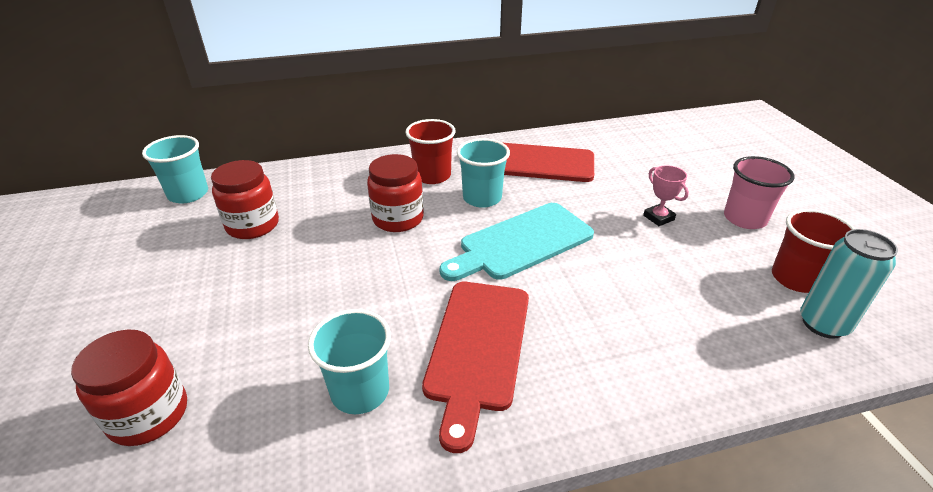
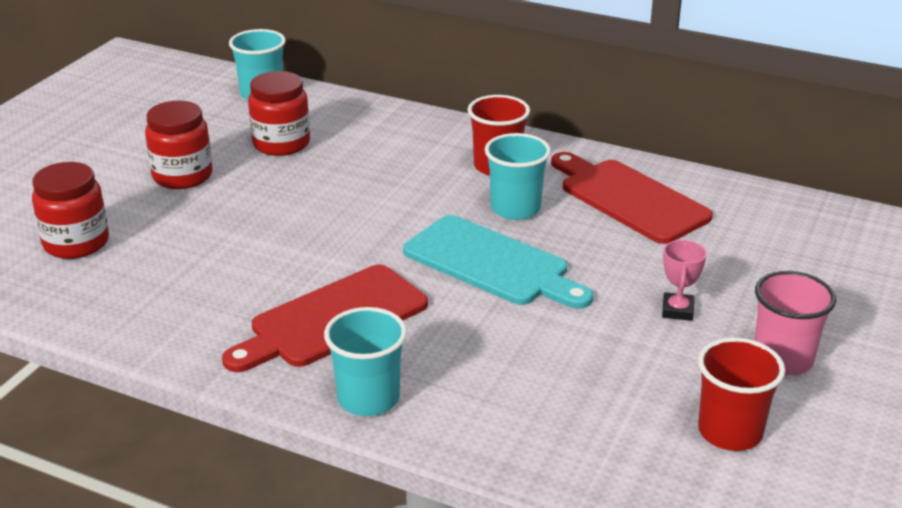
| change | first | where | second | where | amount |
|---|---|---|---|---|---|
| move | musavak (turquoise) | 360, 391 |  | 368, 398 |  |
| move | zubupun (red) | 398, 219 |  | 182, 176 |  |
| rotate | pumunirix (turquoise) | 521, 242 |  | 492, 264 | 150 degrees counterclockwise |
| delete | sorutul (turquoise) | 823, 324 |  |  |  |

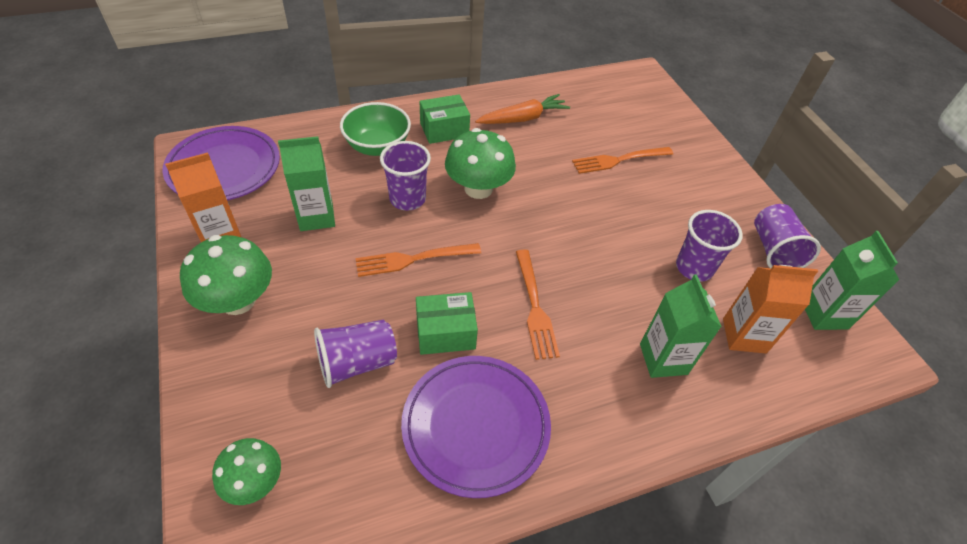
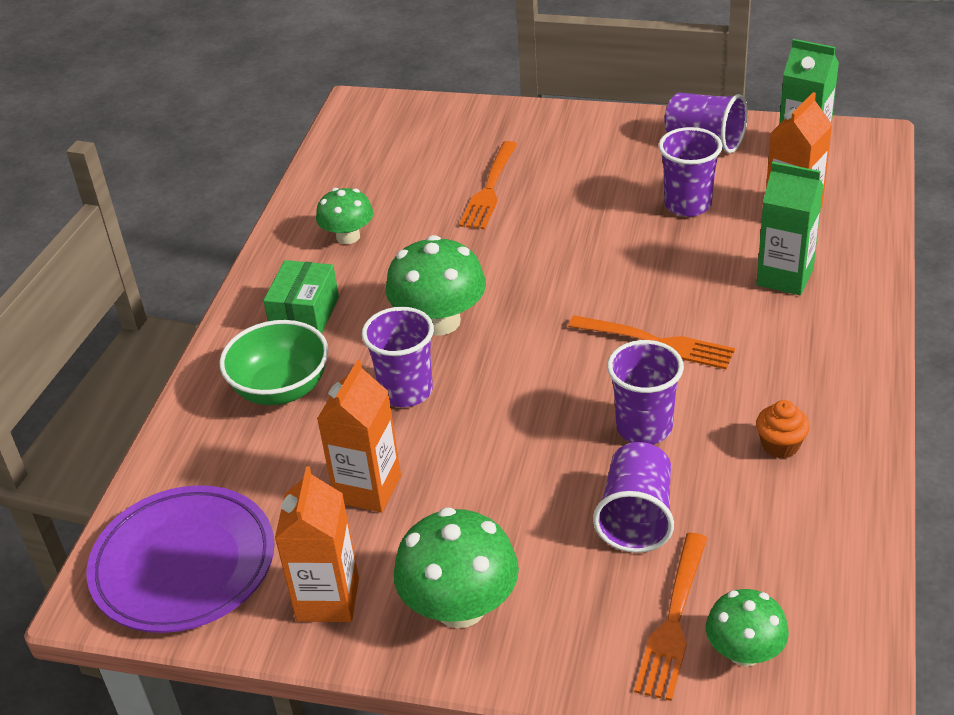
| change | first | where | second | where | amount |
|---|---|---|---|---|---|
| recolor | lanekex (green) | 316, 217 | lanekex (orange) | 368, 489 |  |
| move | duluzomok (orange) | 413, 259 |  | 673, 620 |  |
| replace | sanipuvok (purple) | 476, 426 | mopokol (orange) | 780, 445 |  |
| replace | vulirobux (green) | 445, 333 | musavak (purple) | 644, 428 |  |
| replace | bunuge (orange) | 523, 118 | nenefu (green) | 348, 236 |  |

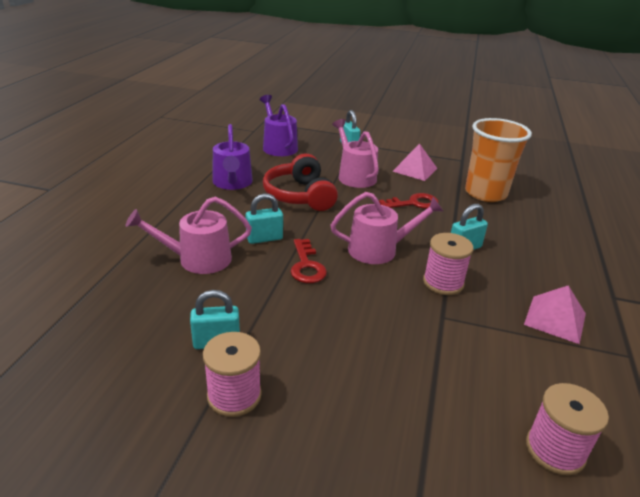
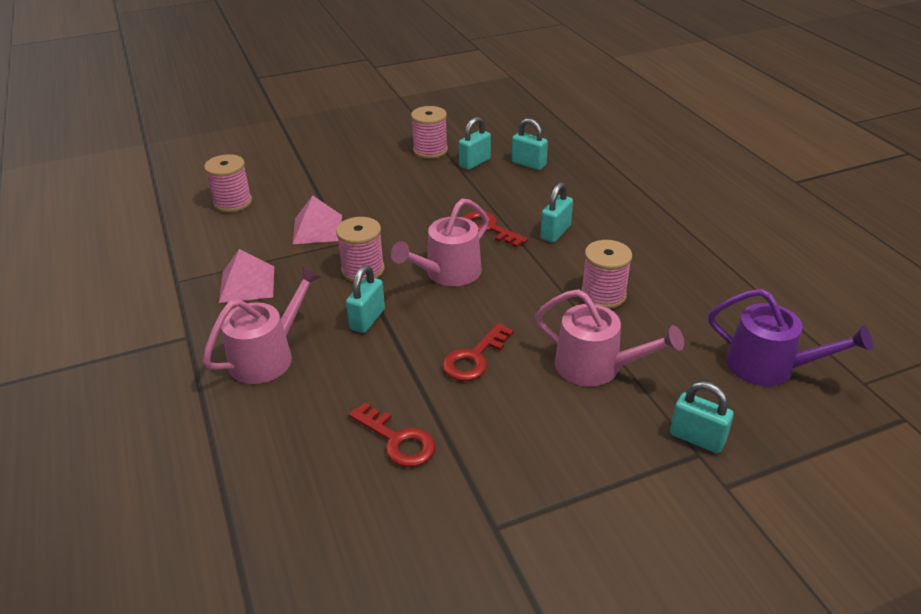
| change | first | where | second | where | amount |
|---|---|---|---|---|---|
| move | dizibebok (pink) | 198, 259 |  | 267, 356 |  |
| delete | dizibebok (purple) | 232, 183 |  |  |  |
| replace | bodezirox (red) | 300, 196 | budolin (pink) | 603, 295 |  |
| move | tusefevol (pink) | 415, 169 |  | 317, 229 |  |
| replace | musavak (orange) | 485, 193 | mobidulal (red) | 398, 440 |  |
| insert |  |  | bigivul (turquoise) | 528, 164 |  |

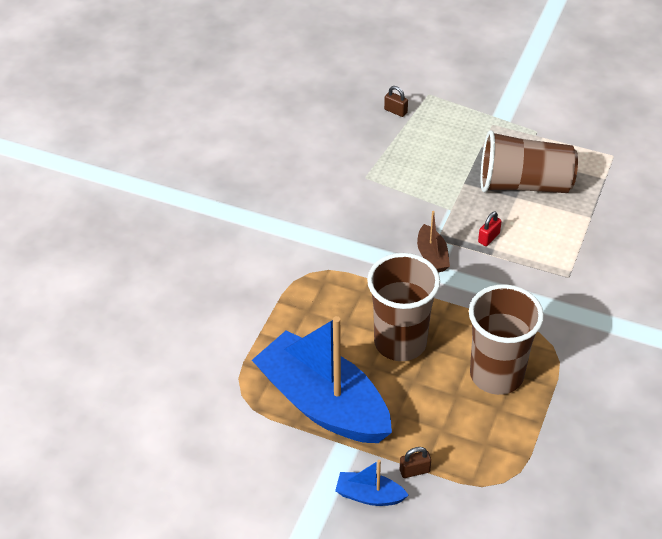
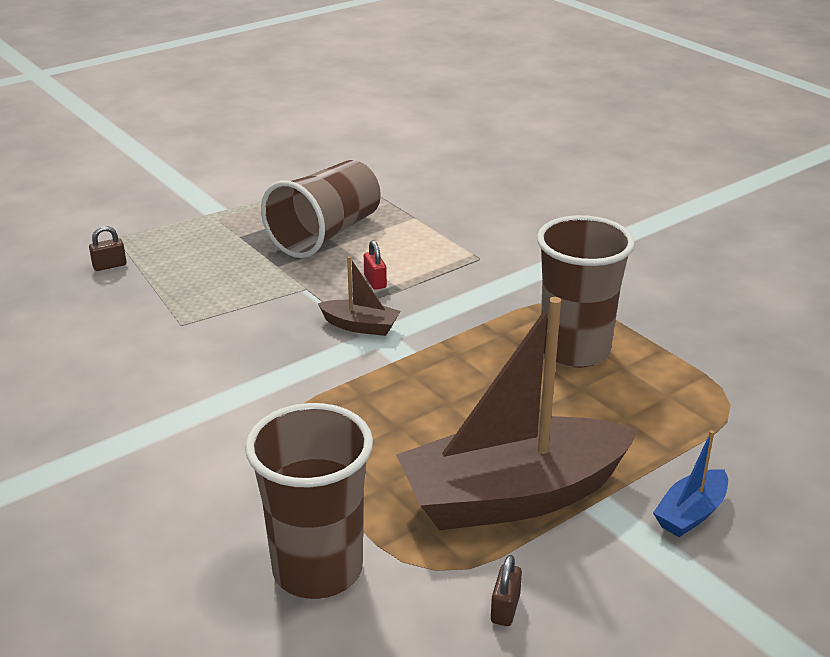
| change | first | where | second | where | amount |
|---|---|---|---|---|---|
| recolor | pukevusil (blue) | 323, 403 | pukevusil (brown) | 513, 496 |  |
| move | musavak (brown) | 400, 342 |  | 317, 569 |  |
| move | bigivul (brown) | 414, 471 |  | 505, 608 |  |

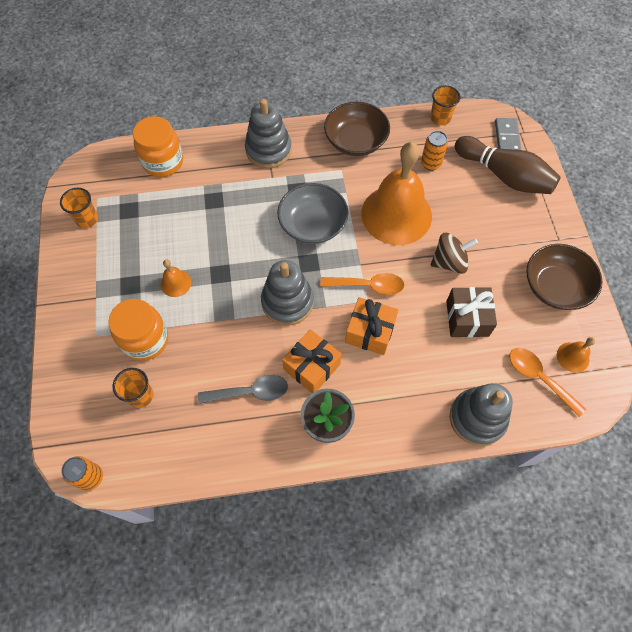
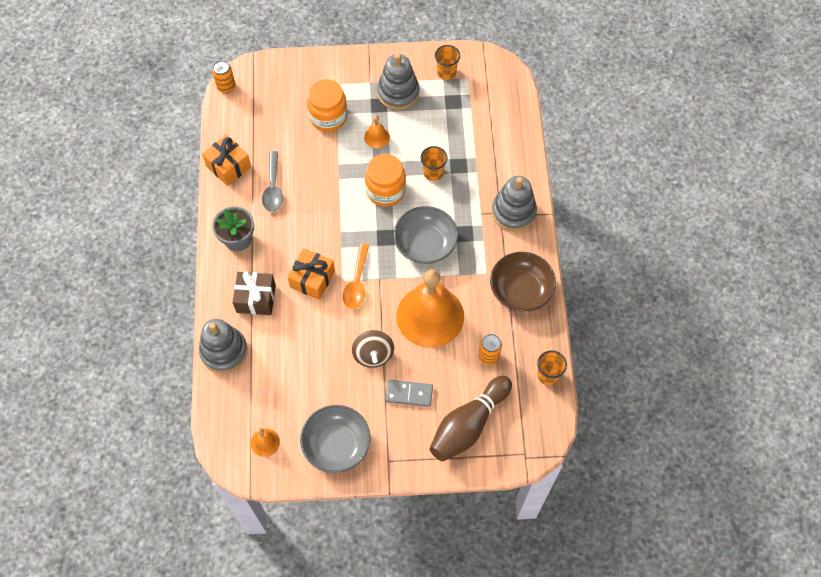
| change | first | where | second | where | amount |
|---|---|---|---|---|---|
| move | musavak (orange) | 140, 395 |  | 433, 173 |  |
| move | zubupun (orange) | 163, 162 |  | 385, 190 |  |
| move | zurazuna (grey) | 287, 302 |  | 398, 93 |  |
| move | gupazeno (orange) | 312, 367 |  | 228, 166 |  |
| move | gupazeno (brown) | 467, 318 |  | 256, 298 |  |
| move | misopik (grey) | 507, 138 |  | 409, 394 |  |
| delete | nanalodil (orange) | 539, 378 |  |  |  |
| recolor | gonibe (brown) | 555, 286 | gonibe (grey) | 336, 444 |  |

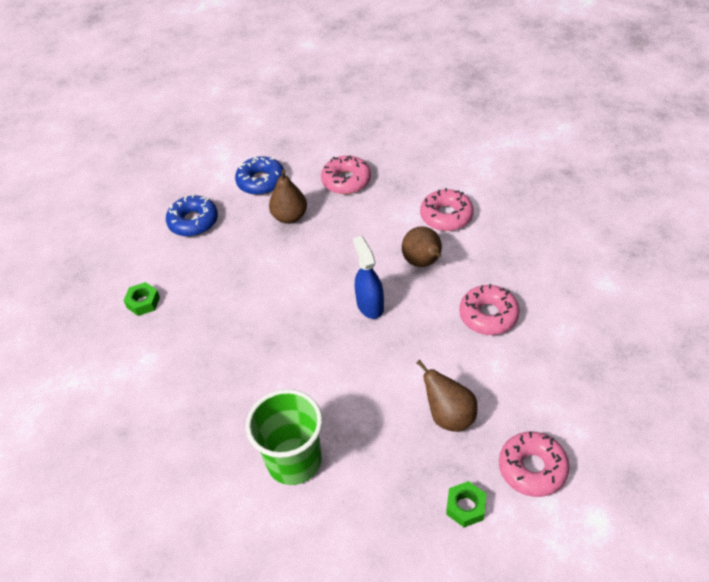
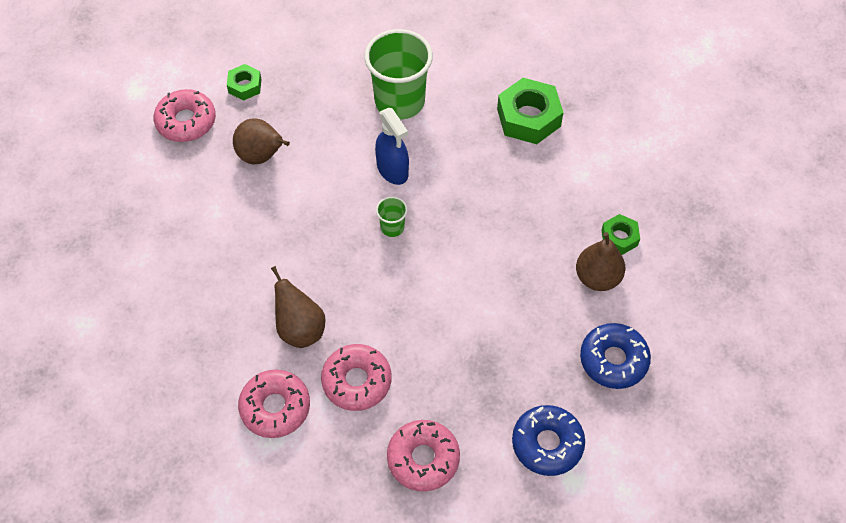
| change | first | where | second | where | amount |
|---|---|---|---|---|---|
| move | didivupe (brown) | 290, 217 |  | 597, 277 |  |
| move | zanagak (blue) | 370, 305 |  | 392, 170 |  |
| move | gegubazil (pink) | 488, 315 |  | 357, 381 |  |
| insert |  |  | musavak (green) | 392, 227 |  |
| insert |  |  | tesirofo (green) | 528, 117 |  |

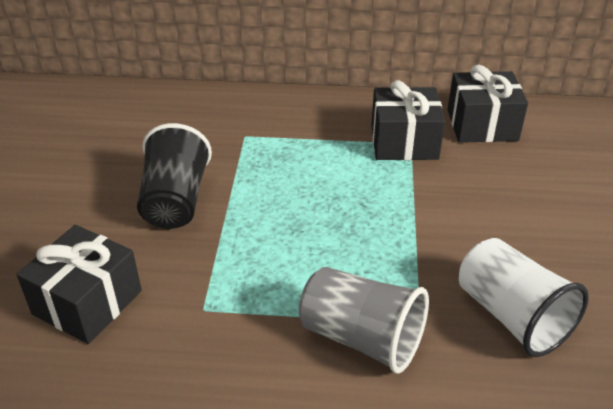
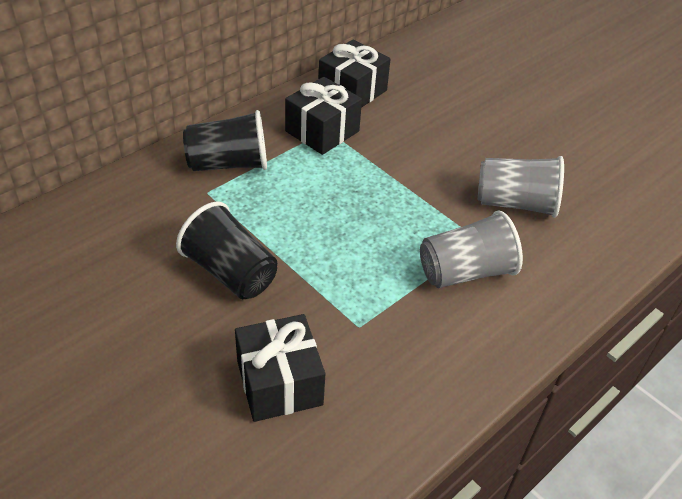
| change | first | where | second | where | amount |
|---|---|---|---|---|---|
| recolor | musavak (white) | 511, 316 | musavak (grey) | 515, 203 |  |
| insert |  |  | musavak (black) | 228, 164 |  |

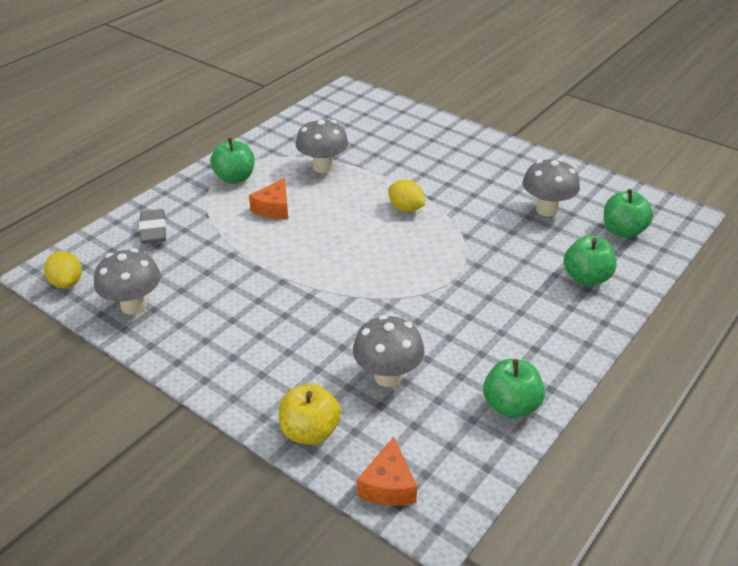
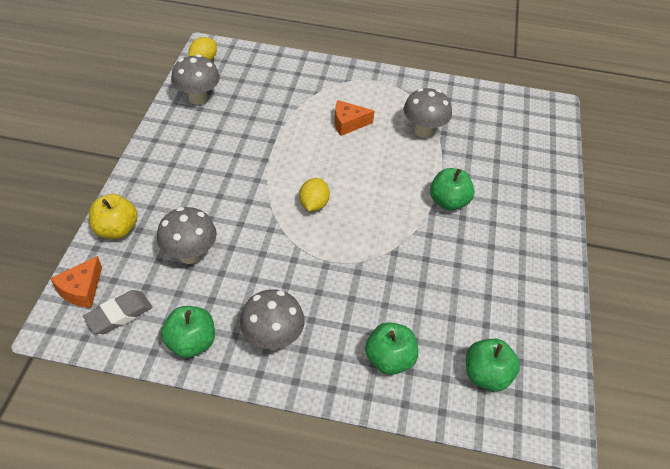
| change | first | where | second | where | amount |
|---|---|---|---|---|---|
| move | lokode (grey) | 153, 230 |  | 119, 315 |  |
| move | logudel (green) | 235, 178 |  | 448, 202 |  |
| rotate | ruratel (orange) | 388, 485 |  | 81, 289 | 45 degrees counterclockwise |
| move | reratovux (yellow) | 406, 208 |  | 313, 204 |  |
| move | nenefu (grey) | 546, 209 |  | 272, 338 |  |

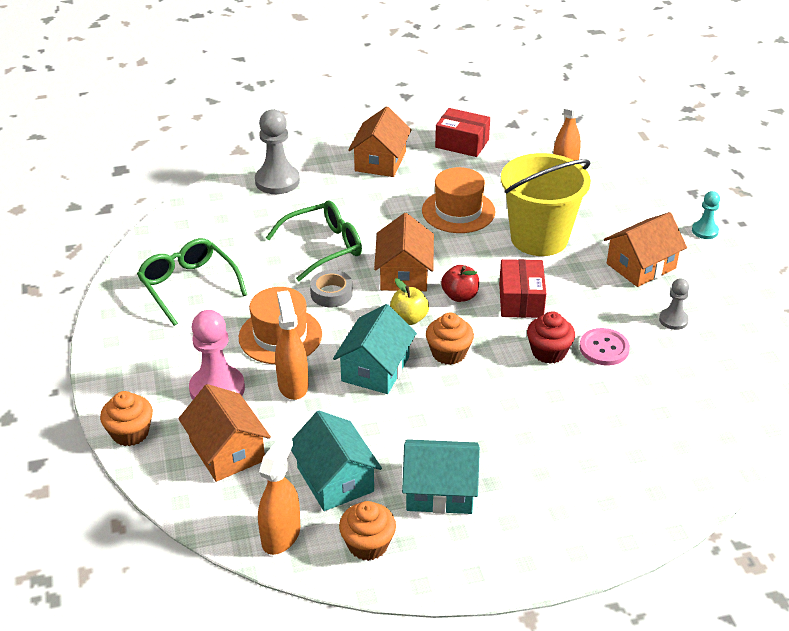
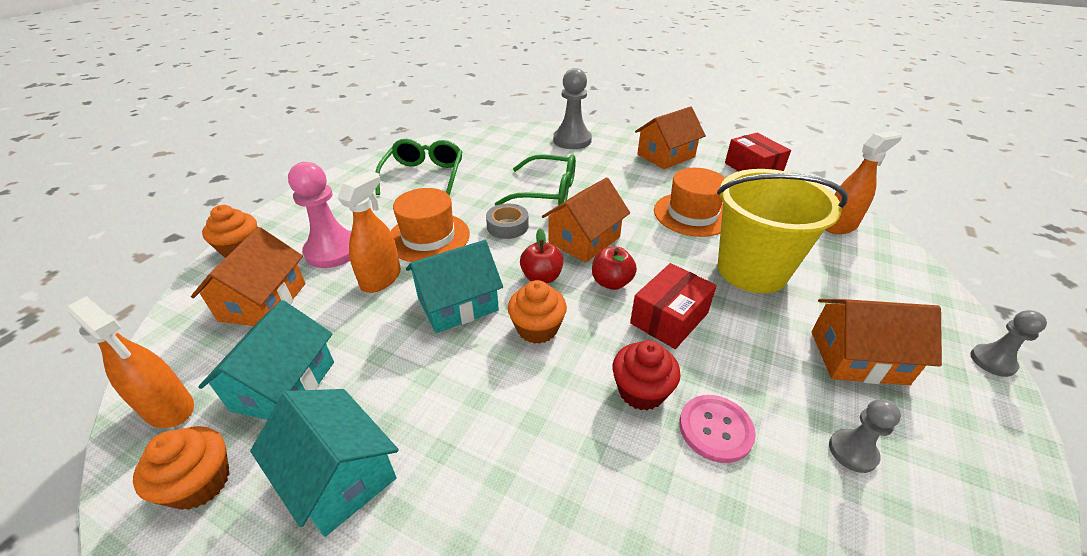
| change | first | where | second | where | amount |
|---|---|---|---|---|---|
| rotate | zanagak (orange) | 281, 536 |  | 169, 409 | 60 degrees clockwise |
| recolor | logudel (yellow) | 409, 318 | logudel (red) | 541, 277 |  |
| recolor | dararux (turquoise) | 705, 231 | dararux (grey) | 992, 361 |  |

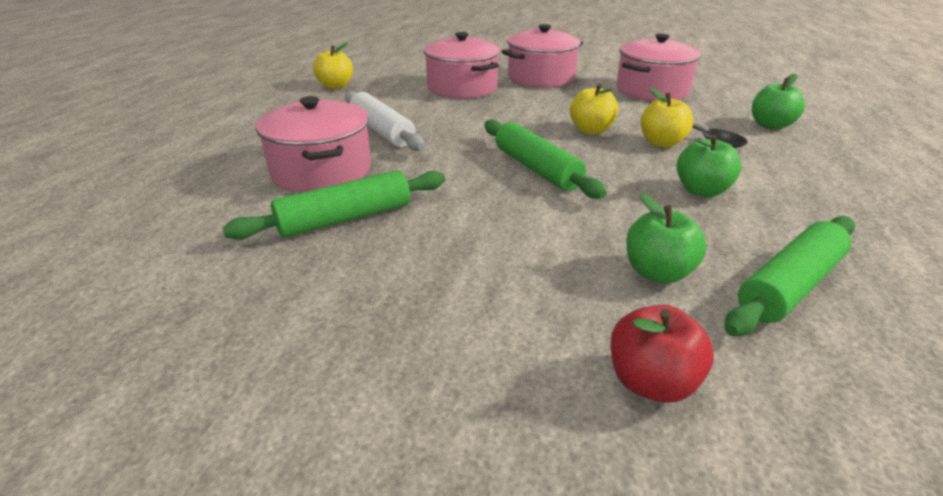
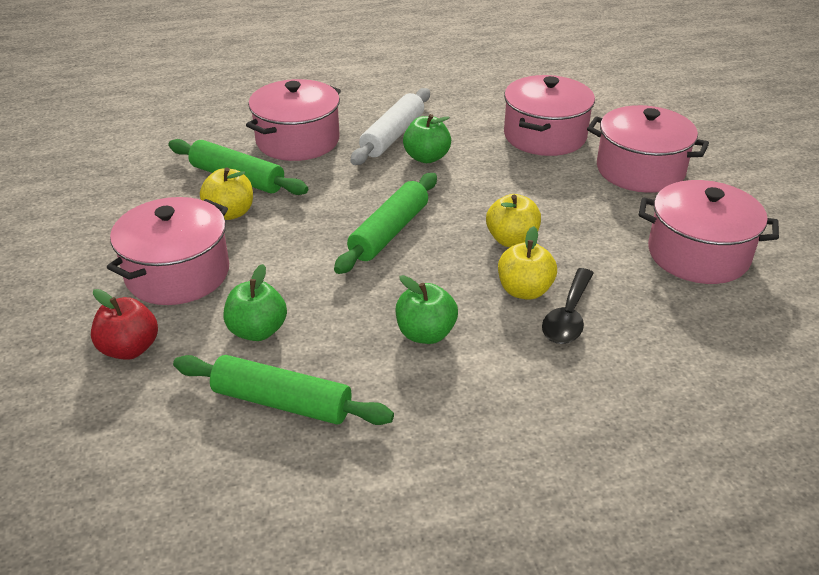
| change | first | where | second | where | amount |
|---|---|---|---|---|---|
| move | logudel (yellow) | 335, 86 |  | 230, 213 |  |
| move | logudel (green) | 770, 125 |  | 426, 157 |  |
| insert |  |  | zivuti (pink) | 178, 274 |  |

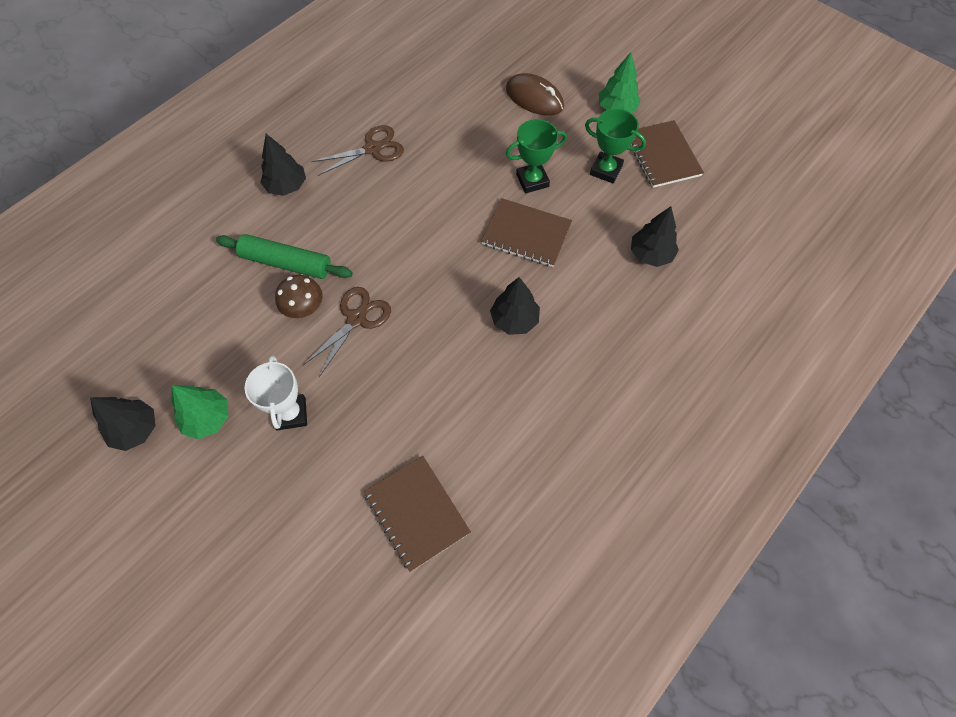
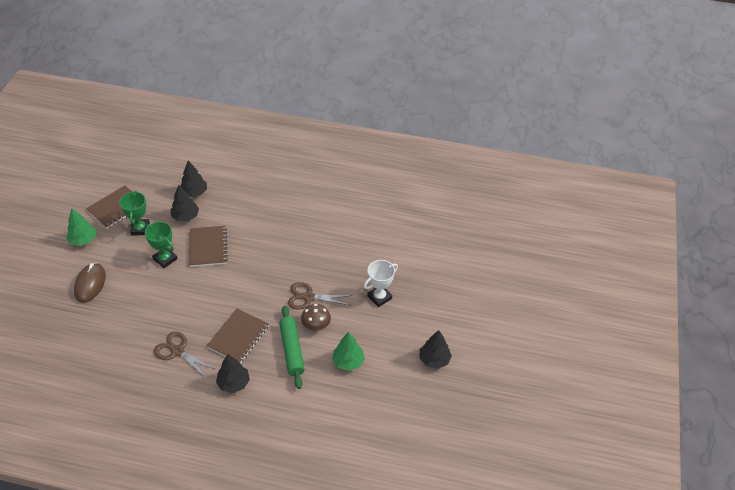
| change | first | where | second | where | amount |
|---|---|---|---|---|---|
| move | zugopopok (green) | 207, 418 |  | 348, 362 |  |
| move | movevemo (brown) | 417, 513 |  | 238, 337 |  |
| move | zugopopok (black) | 514, 320 |  | 185, 216 |  |

